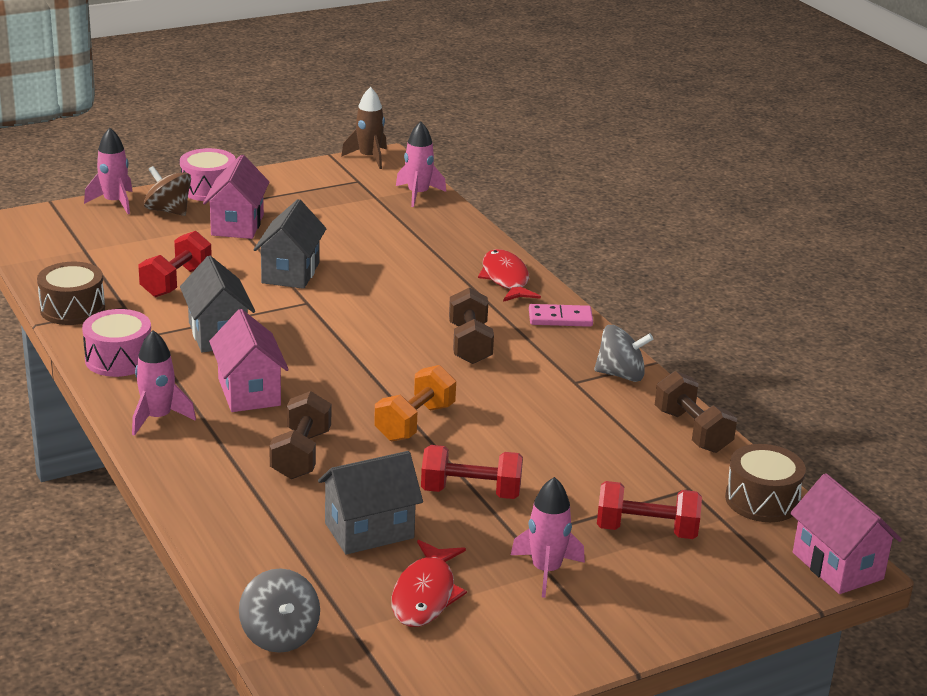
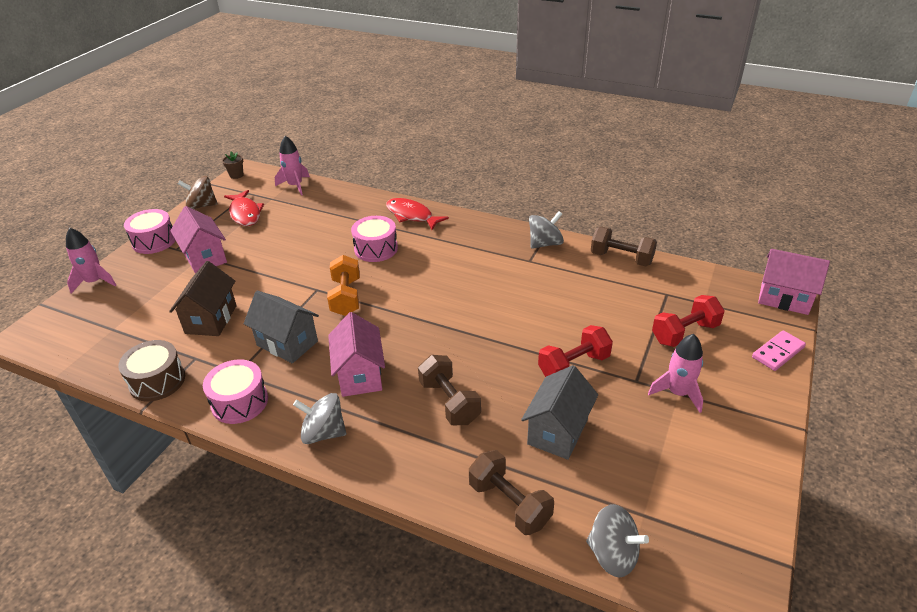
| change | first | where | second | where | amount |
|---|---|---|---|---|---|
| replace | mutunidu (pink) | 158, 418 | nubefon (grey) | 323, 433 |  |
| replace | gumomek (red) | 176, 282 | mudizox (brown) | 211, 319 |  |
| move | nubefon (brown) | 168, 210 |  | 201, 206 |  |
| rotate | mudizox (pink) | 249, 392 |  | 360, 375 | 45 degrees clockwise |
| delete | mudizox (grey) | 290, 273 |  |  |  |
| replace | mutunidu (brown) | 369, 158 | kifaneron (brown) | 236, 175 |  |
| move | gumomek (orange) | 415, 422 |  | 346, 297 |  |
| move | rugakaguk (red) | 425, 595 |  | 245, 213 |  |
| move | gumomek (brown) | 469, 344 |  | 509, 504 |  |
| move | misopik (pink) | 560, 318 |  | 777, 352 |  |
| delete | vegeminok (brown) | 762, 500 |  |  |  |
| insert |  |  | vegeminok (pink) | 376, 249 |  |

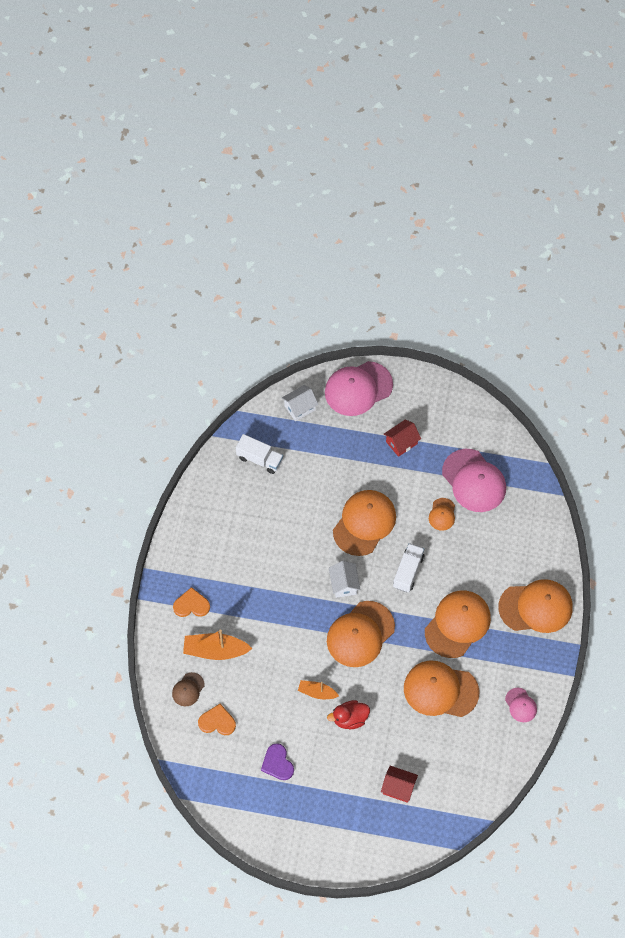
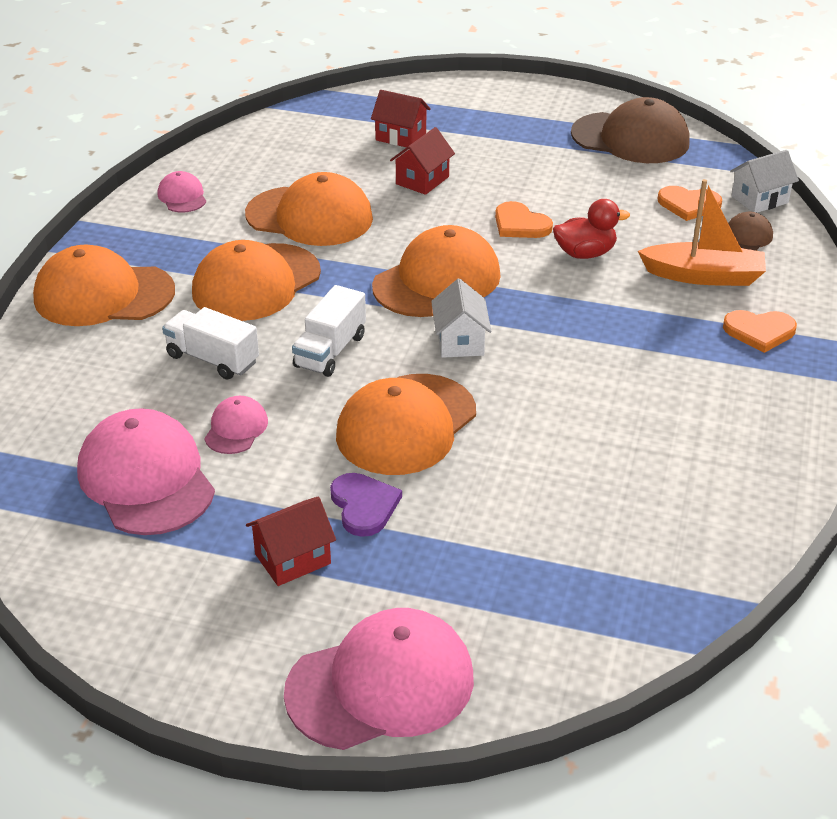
| change | first | where | second | where | amount |
|---|---|---|---|---|---|
| move | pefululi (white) | 259, 459 |  | 212, 359 |  |
| move | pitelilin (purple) | 277, 763 |  | 364, 506 |  |
| move | mudizox (white) | 300, 408 |  | 759, 200 |  |
| replace | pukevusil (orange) | 317, 692 | pitelilin (orange) | 520, 224 |  |
| move | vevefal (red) | 350, 719 |  | 585, 253 |  |
| recolor | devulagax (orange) | 442, 514 | devulagax (pink) | 236, 428 |  |
| insert |  |  | mudizox (red) | 422, 180 |  |
| insert |  |  | devulagax (brown) | 630, 138 |  |

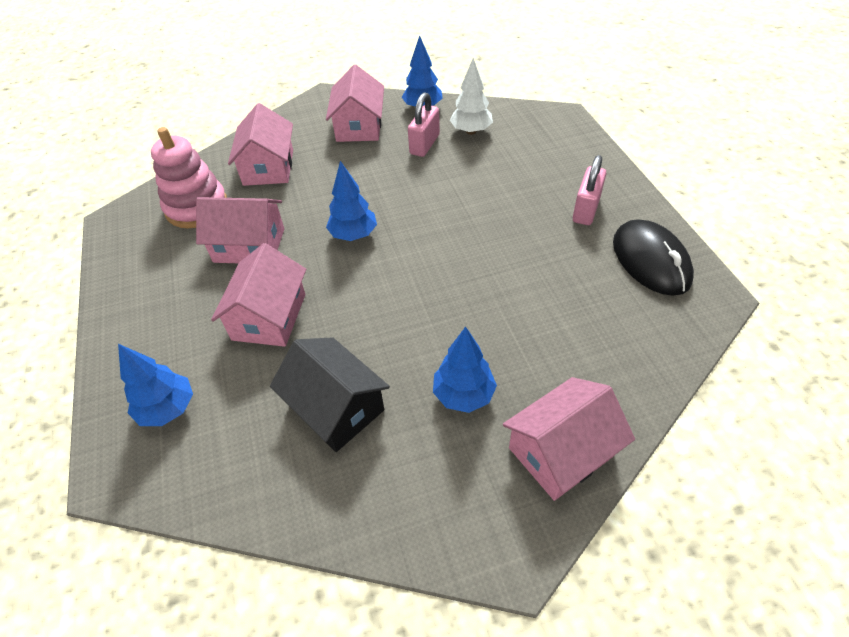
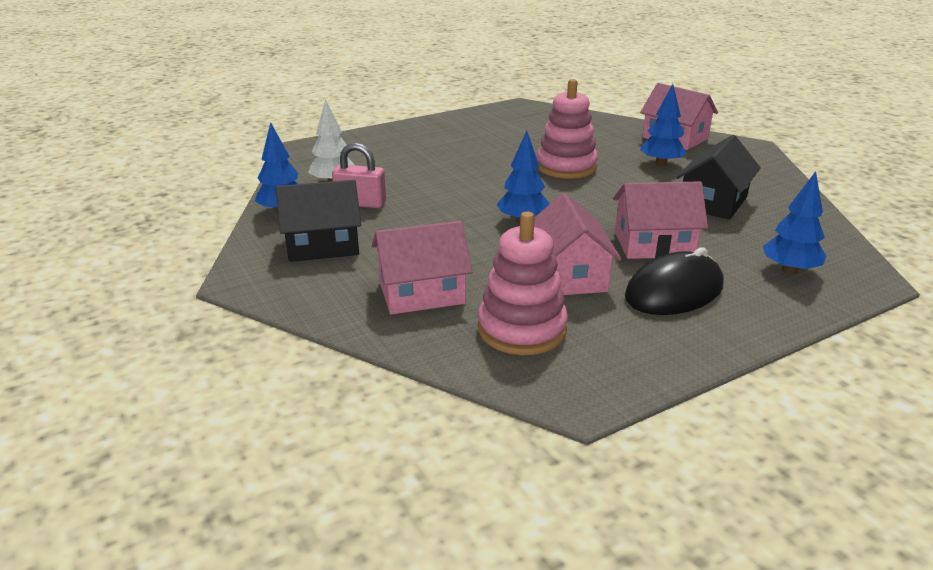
| change | first | where | second | where | amount |
|---|---|---|---|---|---|
| recolor | mudizox (pink) | 359, 126 | mudizox (black) | 323, 245 |  |
| delete | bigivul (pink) | 586, 210 |  |  |  |
| move | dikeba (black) | 650, 261 |  | 674, 291 |  |
| insert |  |  | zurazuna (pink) | 566, 167 |  |

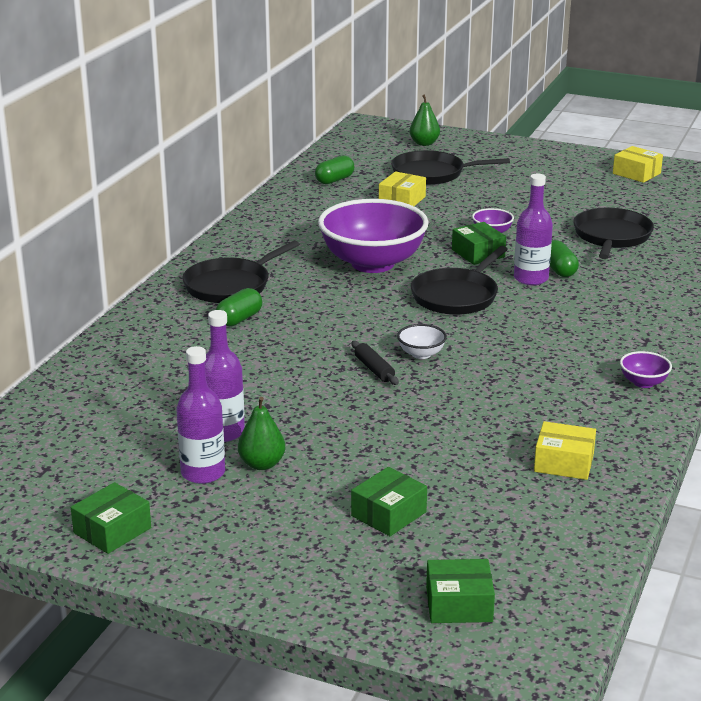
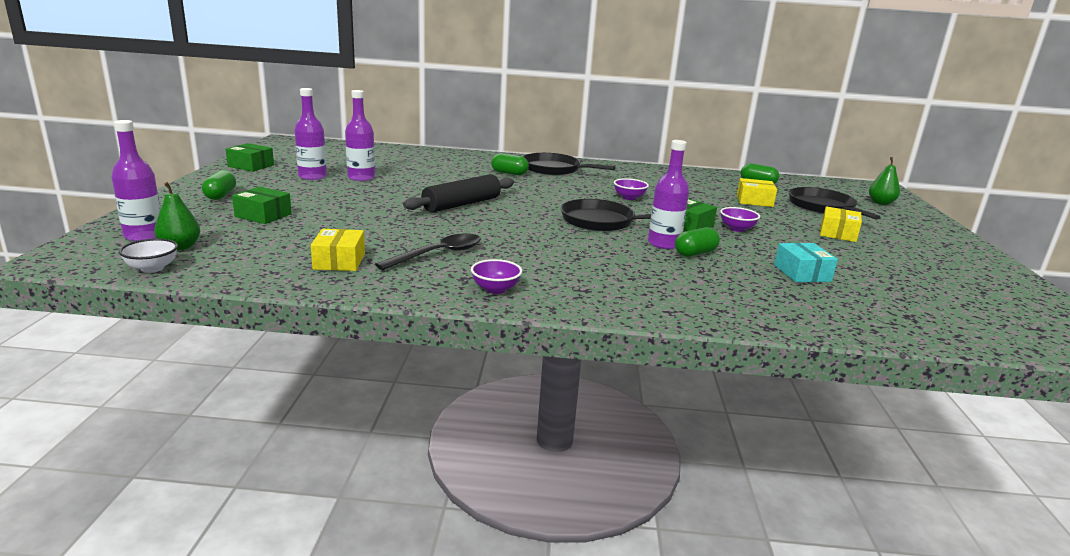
| change | first | where | second | where | amount |
|---|---|---|---|---|---|
| move | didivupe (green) | 262, 464 |  | 180, 247 |  |
| resize | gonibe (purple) | 372, 263 |  | 629, 198 | x0.40 |
| resize | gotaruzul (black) | 374, 369 |  | 462, 204 | x1.97 |
| move | gonibe (white) | 421, 354 |  | 152, 268 |  |
| replace | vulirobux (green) | 459, 604 | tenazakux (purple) | 144, 236 |  |
| replace | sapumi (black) | 611, 236 | vulirobux (turquoise) | 802, 273 |  |
| move | vulirobux (yellow) | 636, 173 |  | 838, 233 |  |
| insert |  |  | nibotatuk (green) | 220, 195 |  |
| insert |  |  | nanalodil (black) | 438, 254 |  |

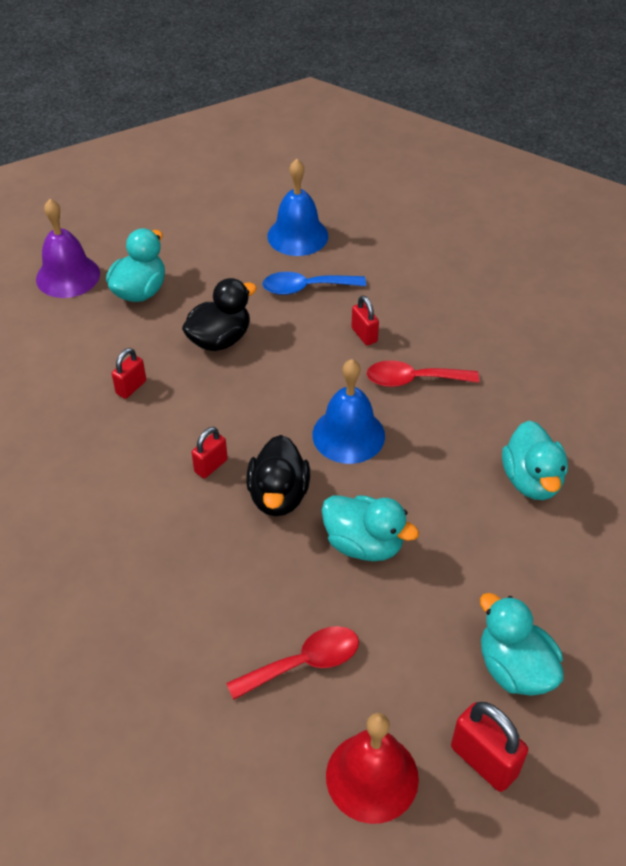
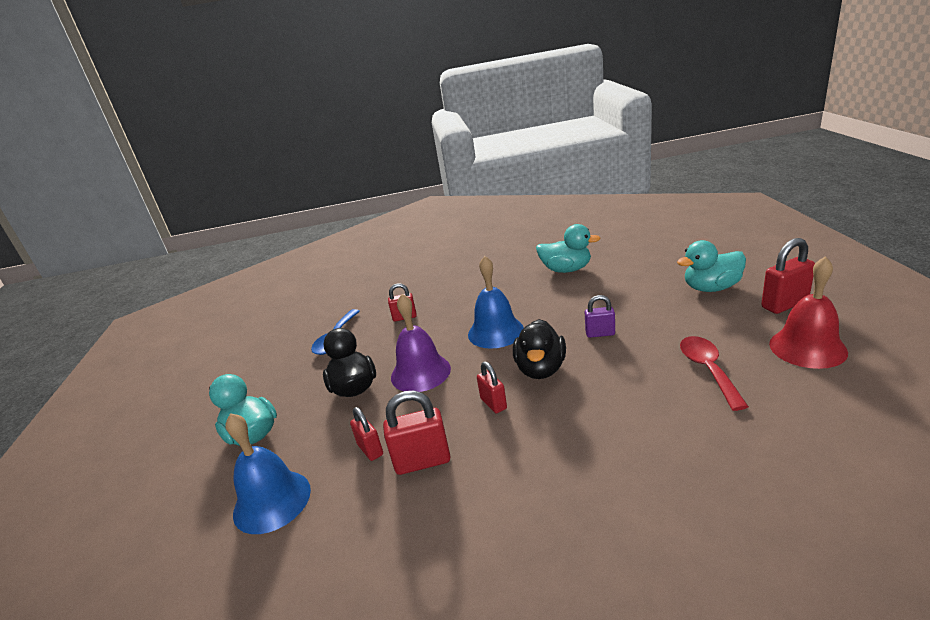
| change | first | where | second | where | amount |
|---|---|---|---|---|---|
| move | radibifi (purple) | 68, 276 |  | 420, 372 |  |
| rotate | vevefal (black) | 278, 495 |  | 541, 369 | 75 degrees clockwise |
| move | radibifi (blue) | 297, 236 |  | 272, 501 |  |
| replace | vevefal (turquoise) | 364, 544 | bigivul (purple) | 600, 334 |  |
| delete | nanalodil (red) | 413, 380 |  |  |  |
| insert |  |  | bigivul (red) | 422, 461 |  |

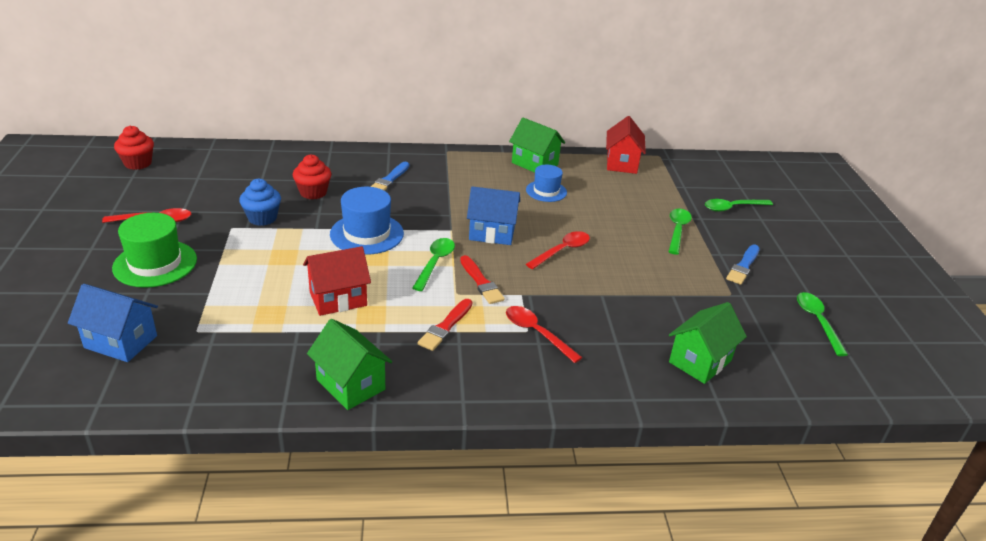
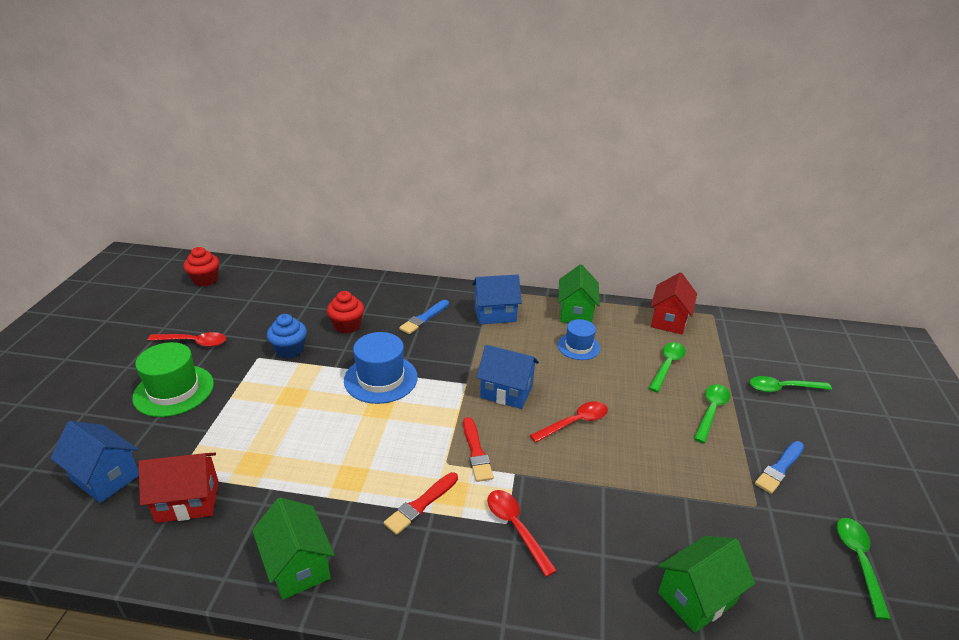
| change | first | where | second | where | amount |
|---|---|---|---|---|---|
| move | mudizox (red) | 338, 299 |  | 188, 501 |  |
| move | nanalodil (green) | 435, 263 |  | 667, 365 |  |
| rotate | mudizox (green) | 534, 164 |  | 576, 313 | 45 degrees clockwise |
| insert |  |  | mudizox (blue) | 495, 314 |  |

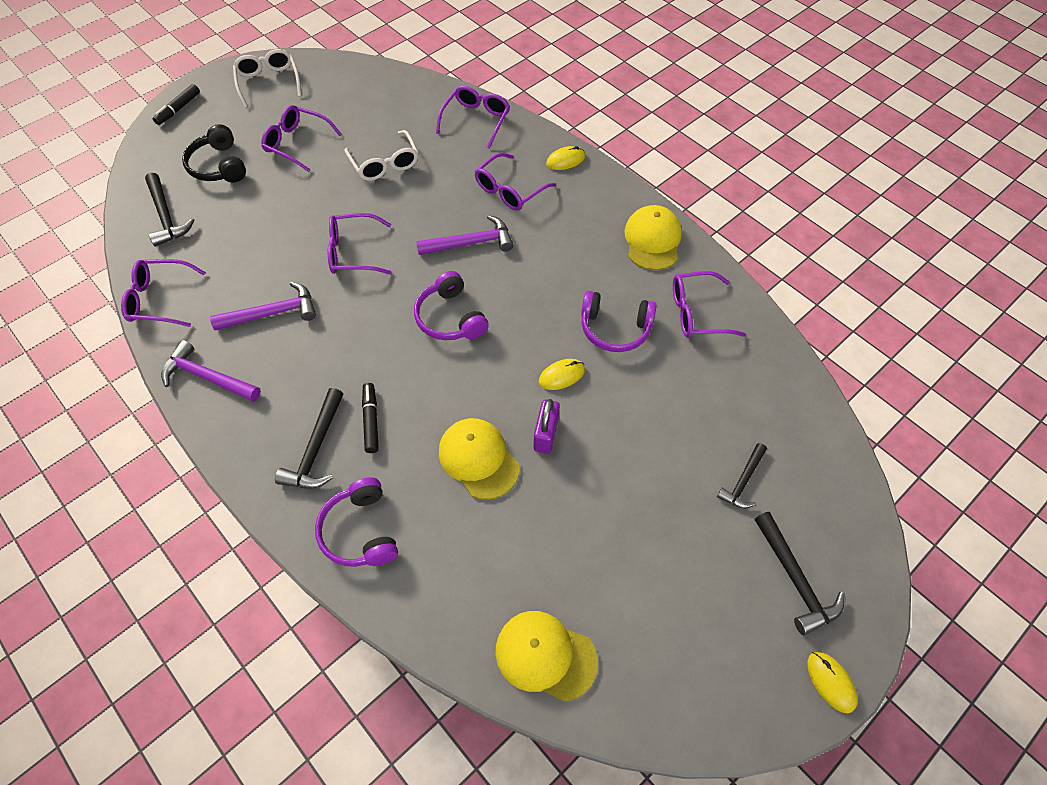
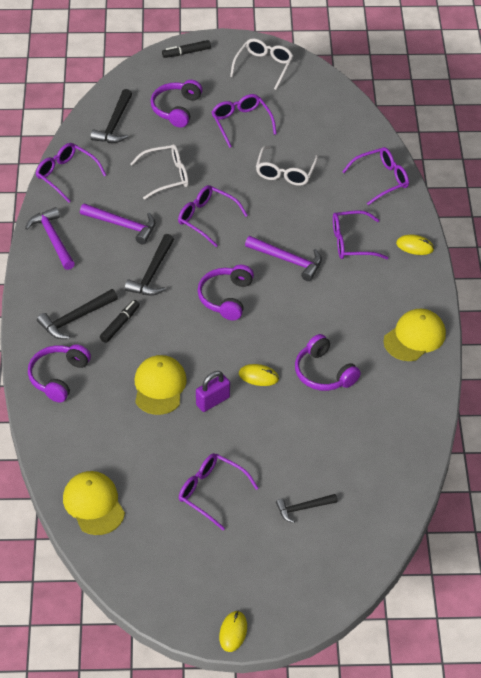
| change | first | where | second | where | amount |
|---|---|---|---|---|---|
| recolor | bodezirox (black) | 219, 166 | bodezirox (purple) | 176, 109 |  |
| move | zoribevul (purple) | 697, 312 |  | 211, 492 |  |
| move | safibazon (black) | 795, 579 |  | 152, 273 |  |
| insert |  |  | zoribevul (white) | 166, 176 |  |

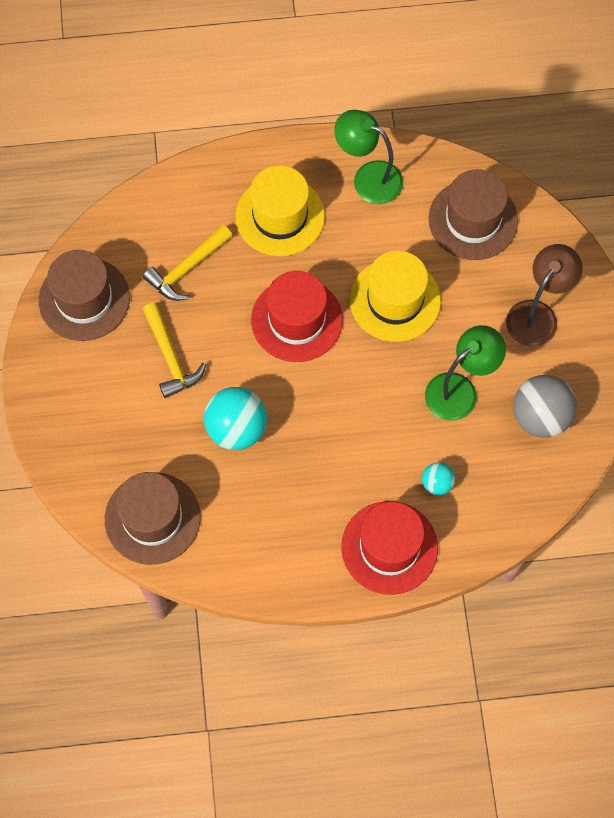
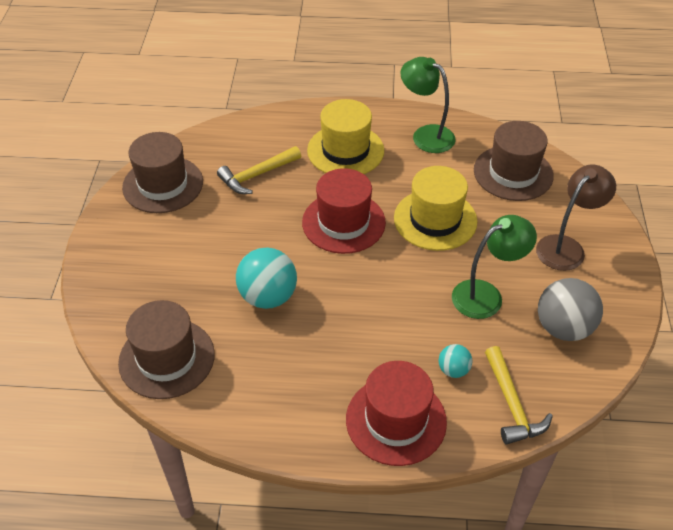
| change | first | where | second | where | amount |
|---|---|---|---|---|---|
| move | safibazon (yellow) | 171, 357 |  | 512, 404 |  |

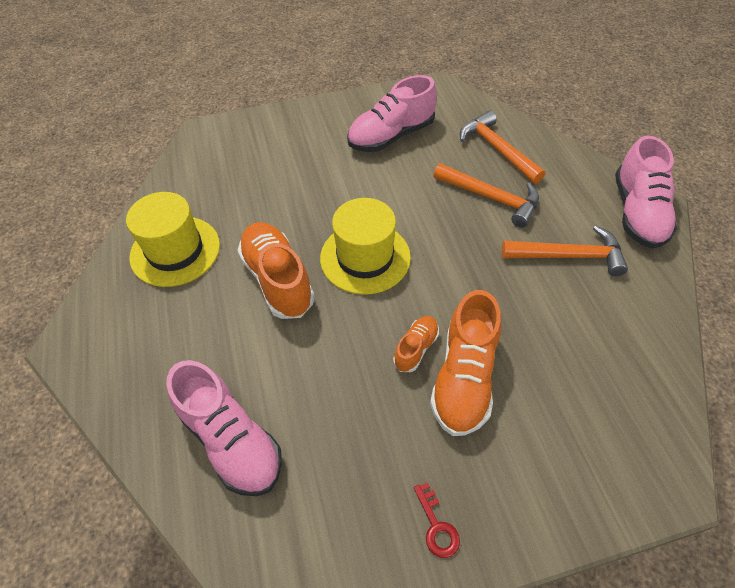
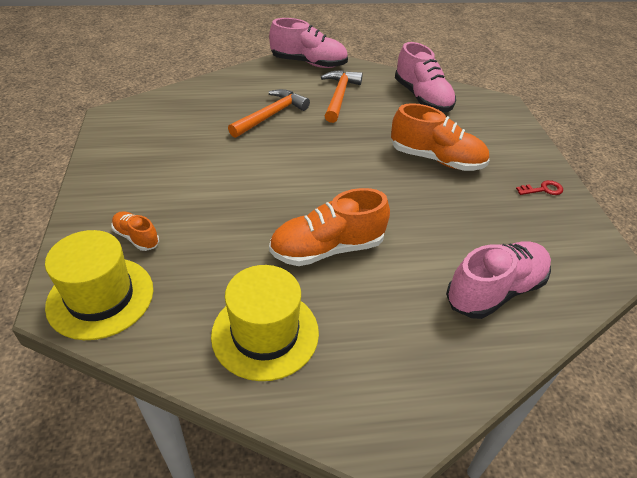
| change | first | where | second | where | amount |
|---|---|---|---|---|---|
| move | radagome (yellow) | 365, 257 |  | 100, 297 |  |
| move | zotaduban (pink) | 391, 136 |  | 422, 98 |  |
| move | zotaduban (orange) | 416, 348 |  | 136, 237 |  |
| delete | safibazon (orange) | 497, 149 |  |  |  |

